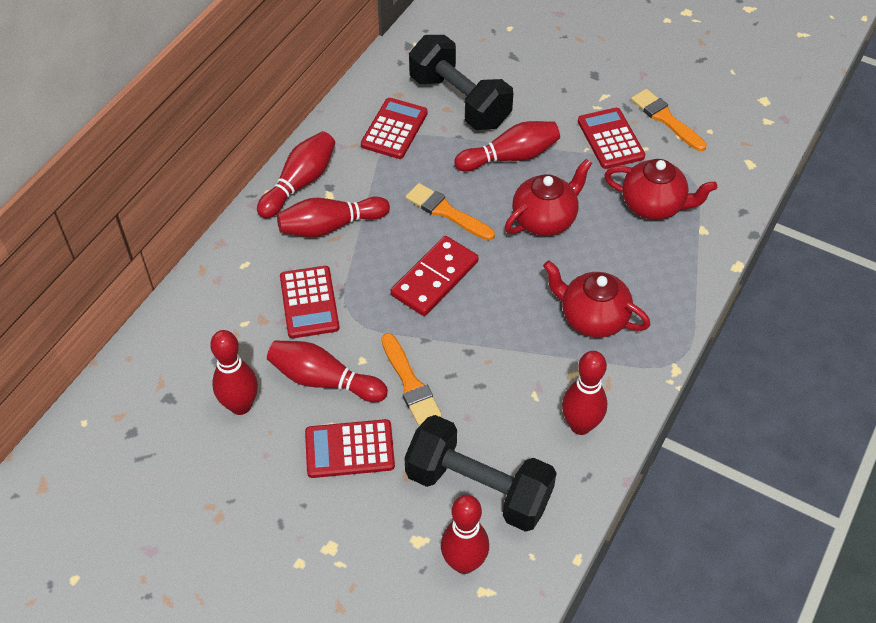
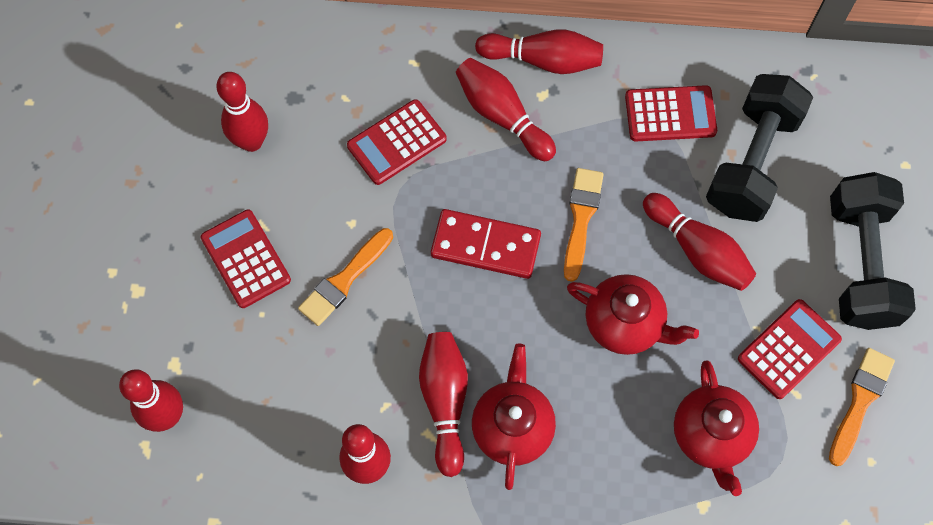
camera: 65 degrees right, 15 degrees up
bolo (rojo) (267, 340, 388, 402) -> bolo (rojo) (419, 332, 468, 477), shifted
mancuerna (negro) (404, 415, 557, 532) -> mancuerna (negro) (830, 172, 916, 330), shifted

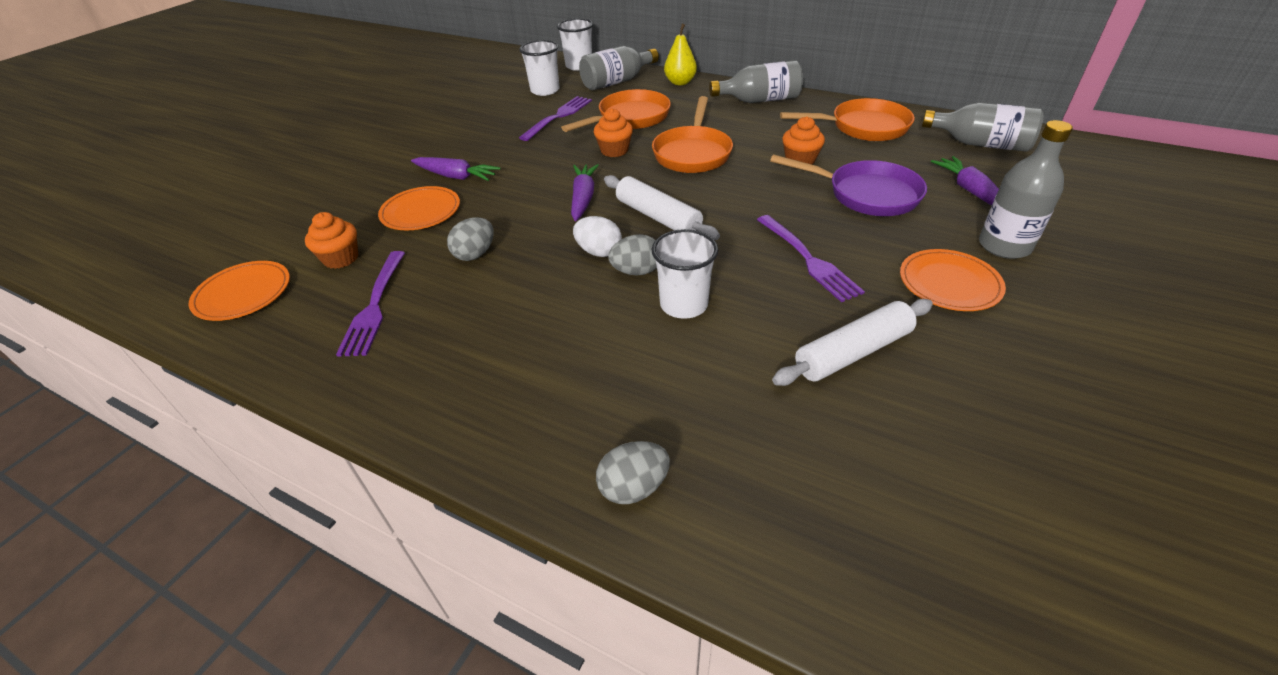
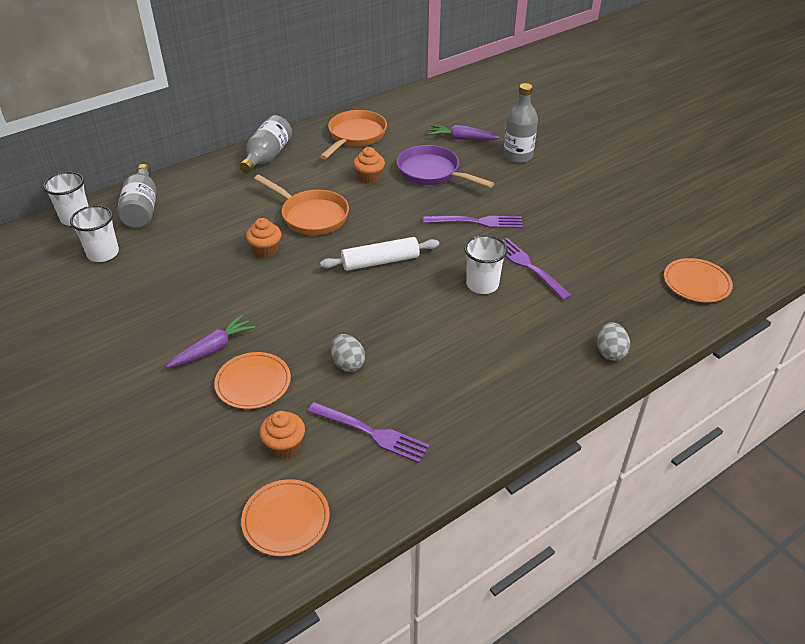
camera: 65 degrees left, 0 degrees up
pera (amarillo) (664, 23, 697, 85) -> none
sartén (naranja) (561, 89, 671, 132) -> none
tenedor (morado) (519, 96, 592, 141) -> tenedor (morado) (502, 238, 572, 300), shifted
botella (gris) (922, 102, 1044, 152) -> none
sartén (morado) (770, 154, 927, 216) -> sartén (morado) (397, 145, 494, 188), 105 degrees counterclockwise
zanahoria (morado) (571, 164, 599, 221) -> none
huevo (blanco) (573, 216, 622, 257) -> none
huevo (gris) (608, 234, 657, 275) -> none
plato (naranja) (900, 249, 1006, 311) -> plato (naranja) (664, 258, 733, 302), shifted
rodillo (blanco) (772, 299, 933, 386) -> none

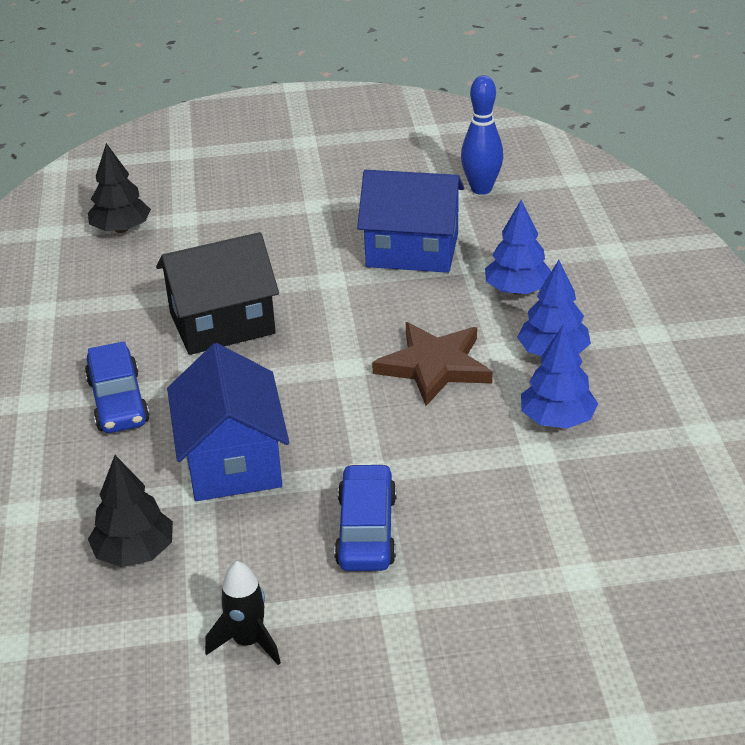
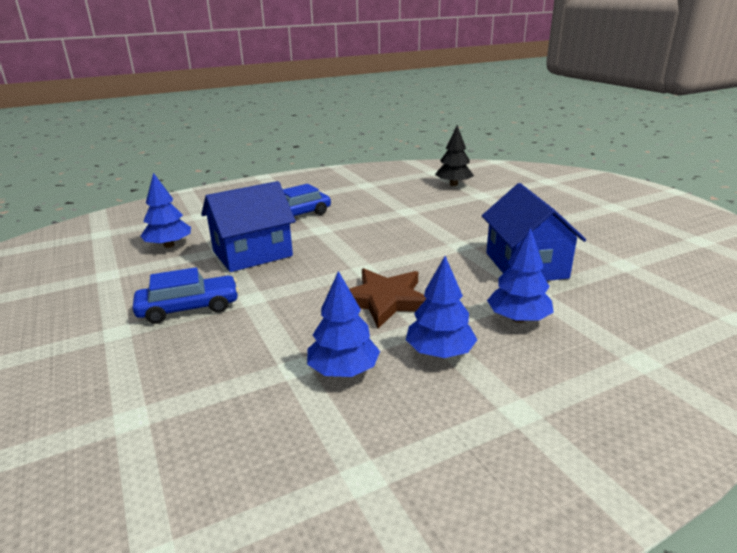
camera: 70 degrees right, 10 degrees down
bolo (azul) (461, 75, 503, 195) -> none
casa (negro) (156, 232, 279, 355) -> none
árbol (negro) (88, 455, 173, 567) -> árbol (azul) (141, 173, 191, 248)
cohete (negro) (205, 561, 281, 665) -> none

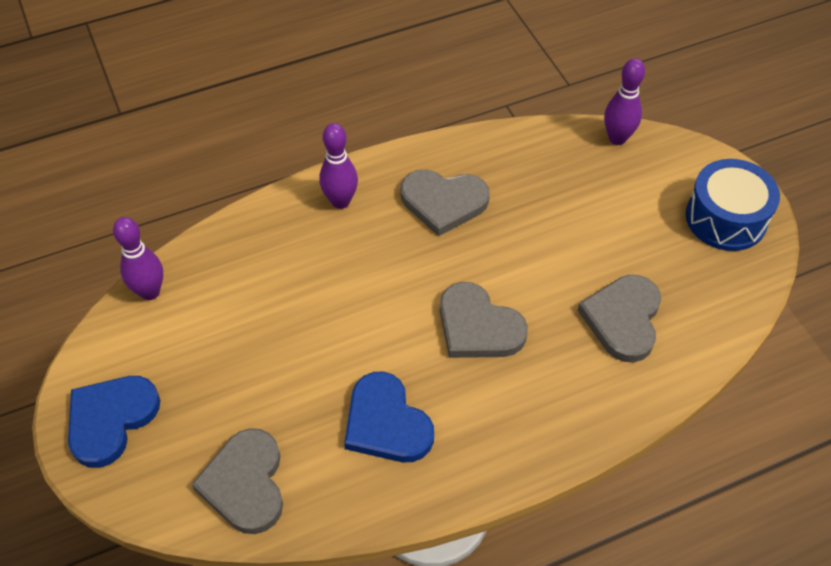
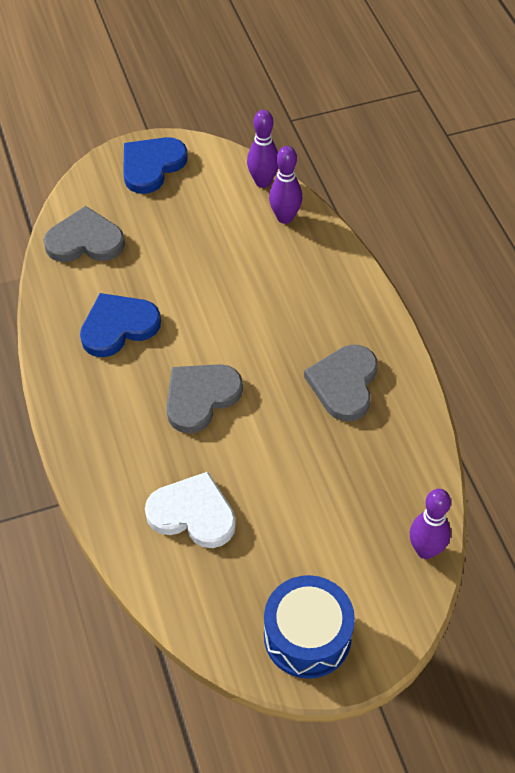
camera: 95 degrees right, 0 degrees up
bolo (morado) (320, 123, 358, 209) -> bolo (morado) (269, 146, 302, 224), shifted
corazón (gris) (578, 275, 661, 362) -> corazón (blanco) (145, 472, 236, 548)
corazón (azul) (68, 376, 160, 468) -> corazón (azul) (123, 137, 188, 194), 90 degrees counterclockwise

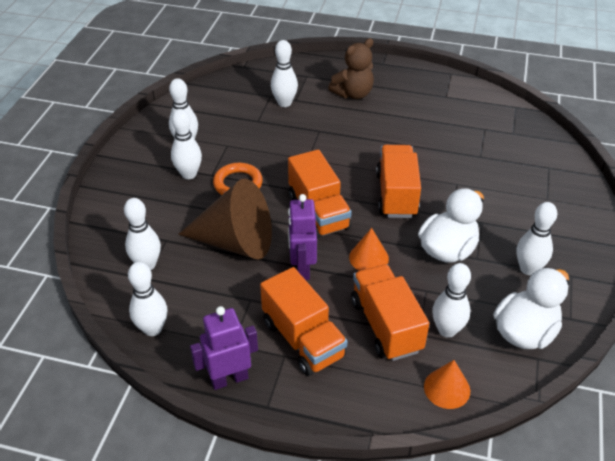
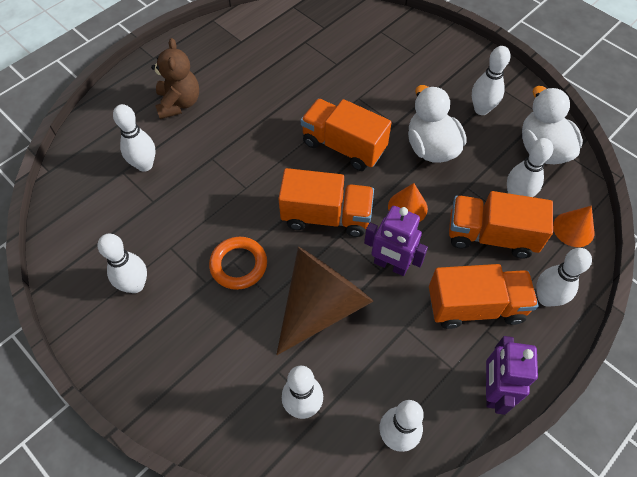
camera: 60 degrees left, 15 degrees up
bolo (blanco) (171, 109, 202, 179) -> bolo (blanco) (536, 248, 592, 307), shifted

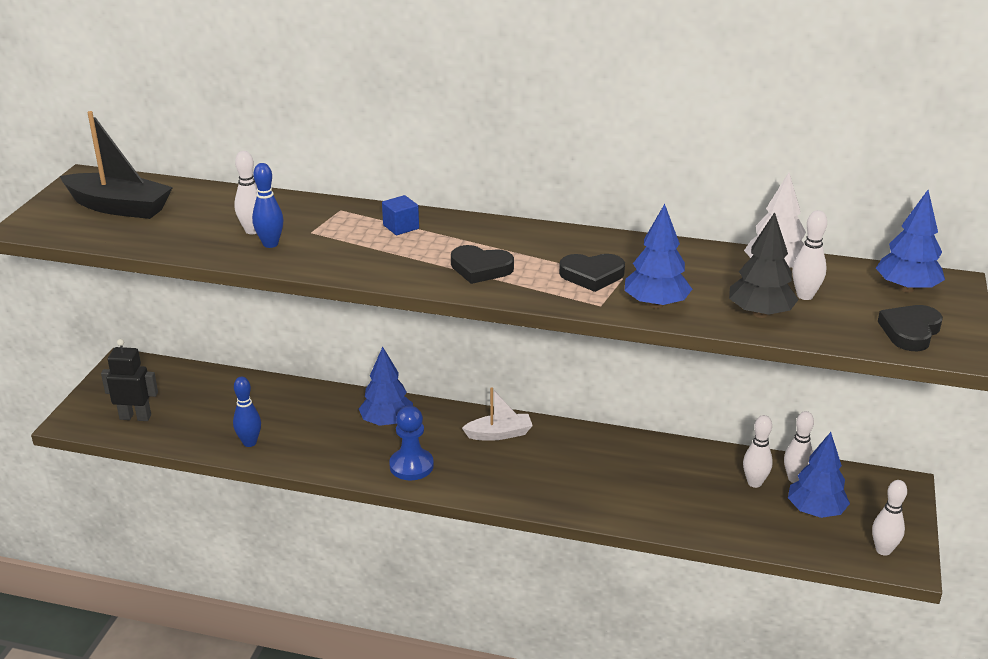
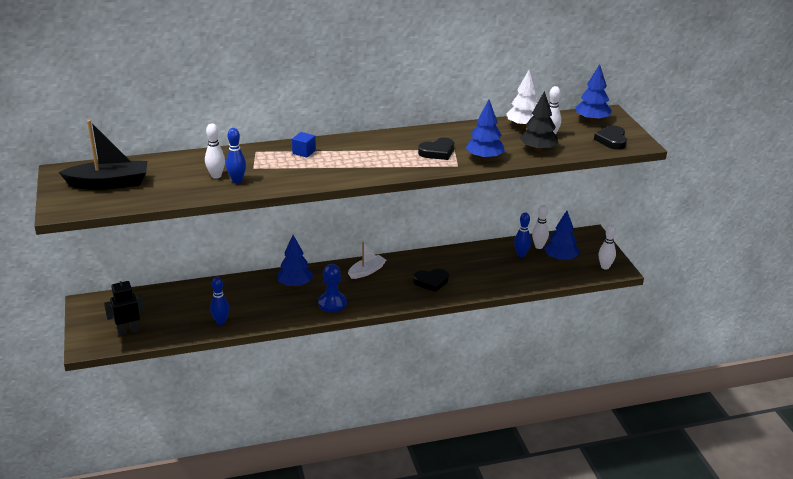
camera: 30 degrees left, 0 degrees up
corazón (negro) (451, 245, 514, 284) -> corazón (negro) (413, 269, 449, 292), shifted
bolo (blanco) (743, 415, 773, 488) -> bolo (azul) (514, 213, 531, 257)

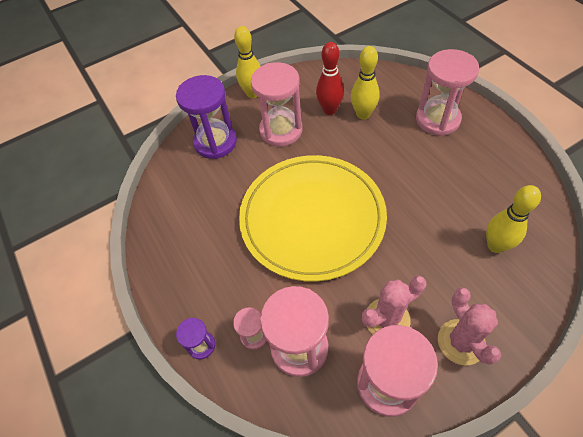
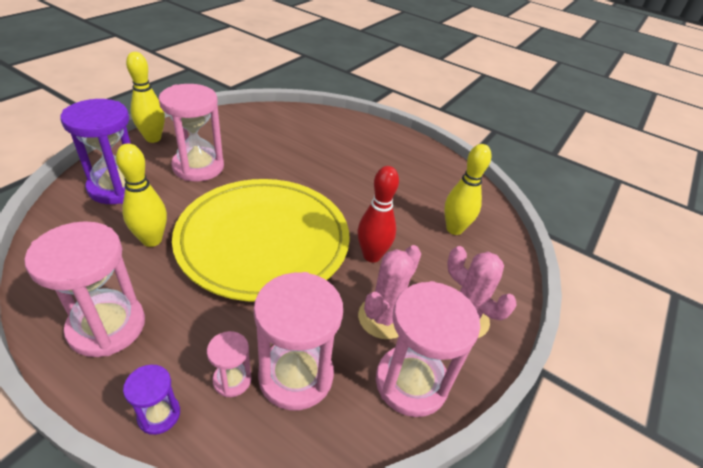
camera: 35 degrees left, 15 degrees down
bolo (rojo) (316, 42, 344, 115) -> bolo (rojo) (357, 166, 399, 263), shifted
bolo (amarillo) (351, 46, 380, 119) -> bolo (amarillo) (116, 143, 167, 247), shifted
reloj de arena (rosa) (416, 49, 479, 136) -> reloj de arena (rosa) (24, 221, 145, 357), shifted

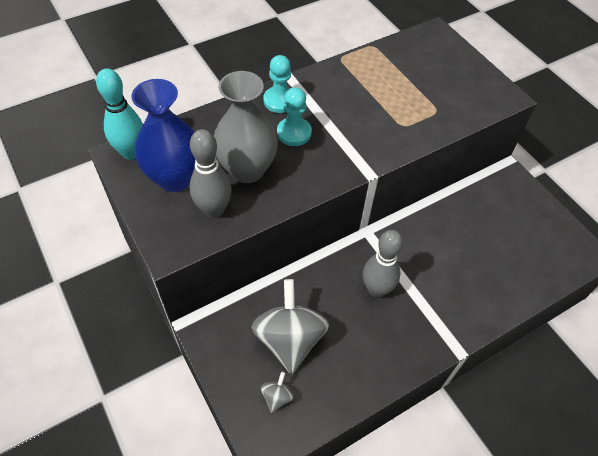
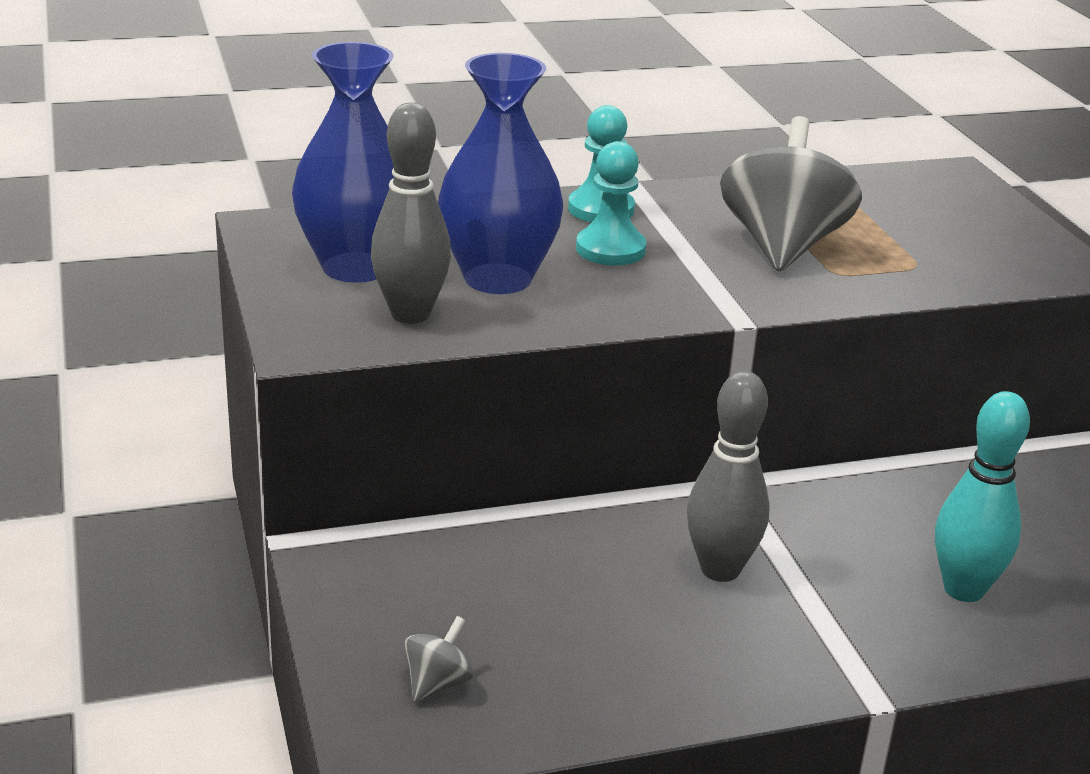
camera: 15 degrees right, 25 degrees down
bolo (turquesa) (96, 68, 143, 160) -> bolo (turquesa) (935, 391, 1030, 602), shifted
florero (gris) (214, 71, 278, 183) -> florero (azul) (438, 53, 563, 294)
peonza (gris) (251, 279, 329, 375) -> peonza (gris) (720, 116, 862, 272), shifted

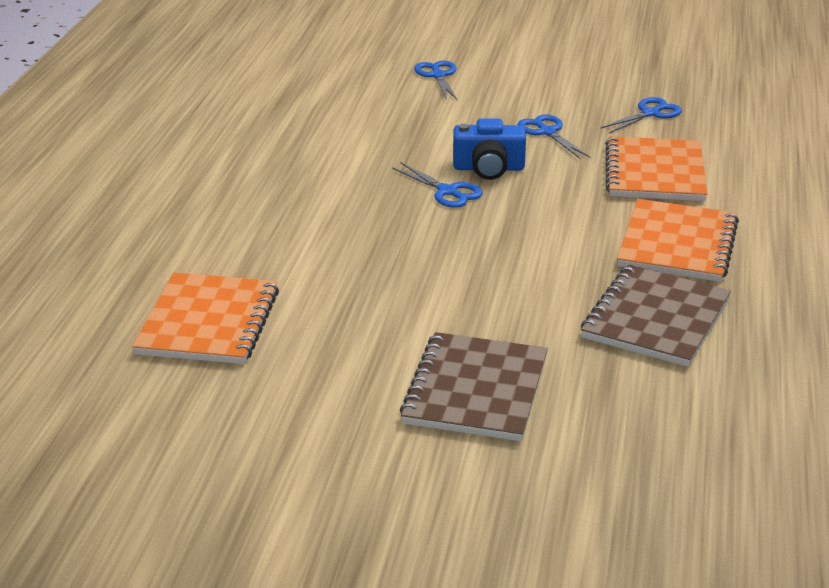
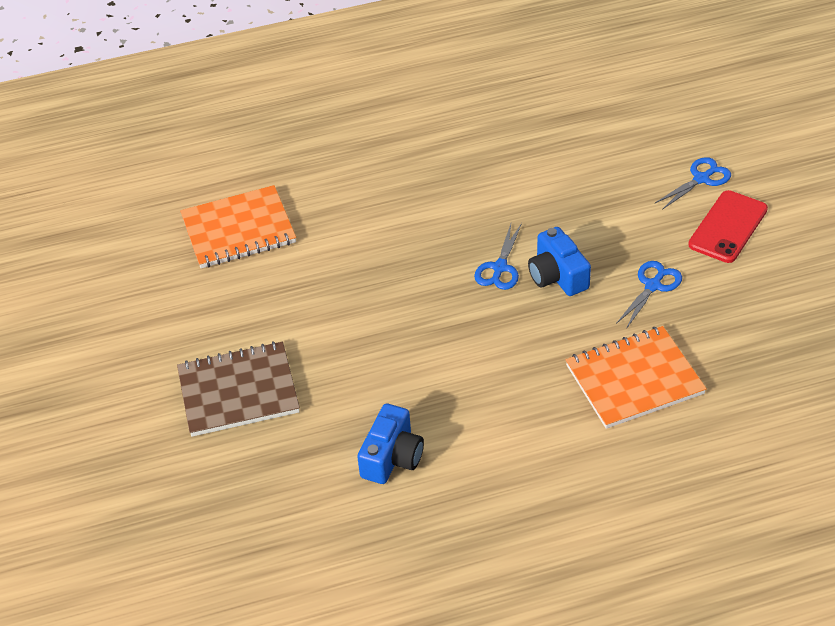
camera: 65 degrees right, 15 degrees up
tijeras (azul) (600, 97, 682, 133) -> none
cuaderno (naranja) (617, 199, 739, 282) -> none
cuaderno (marrón) (581, 265, 731, 367) -> cámara (azul) (357, 403, 424, 484)
none -> móvil (rojo) (688, 190, 768, 263)

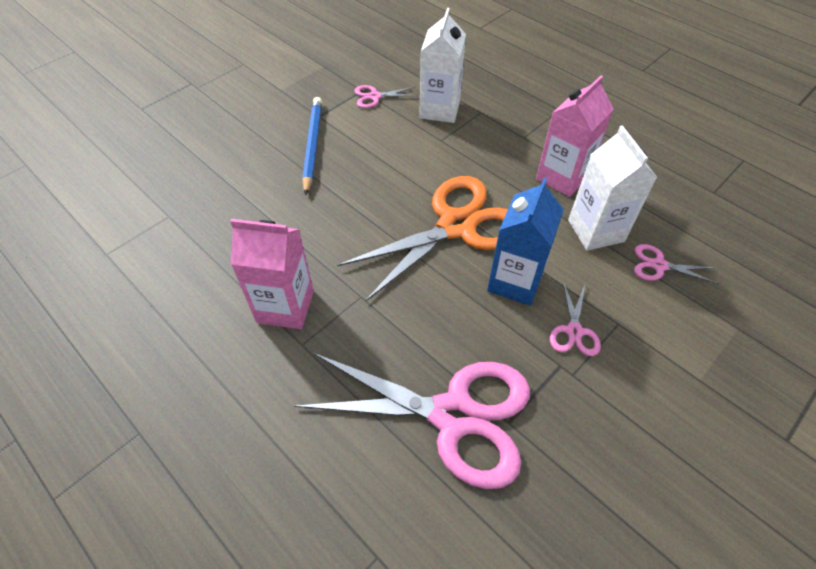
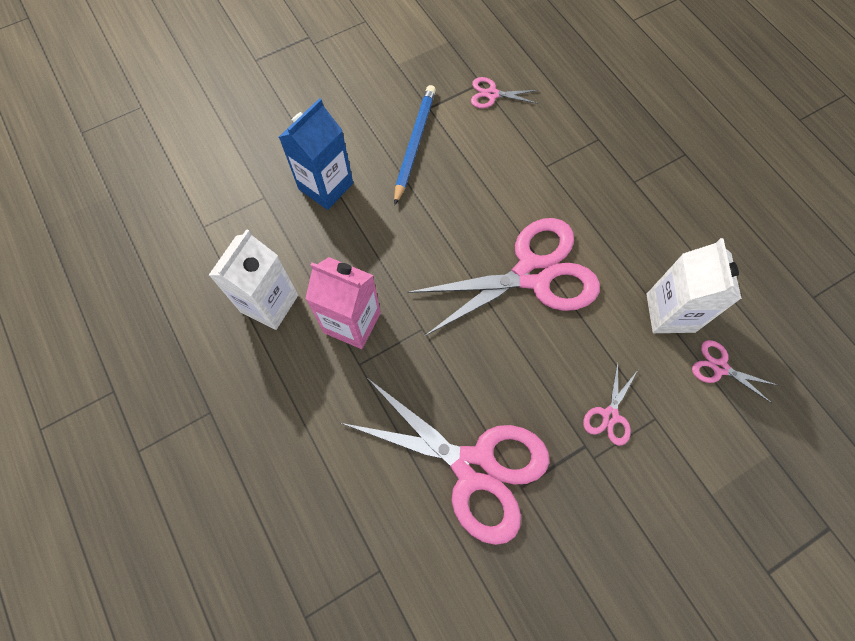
camera: 15 degrees right, 15 degrees up
cartón de leche (blanco) (419, 8, 466, 123) -> cartón de leche (blanco) (209, 229, 298, 330), shifted
cartón de leche (rosa) (536, 75, 614, 197) -> none
tijeras (naranja) (337, 176, 508, 302) -> tijeras (rosa) (407, 218, 600, 336)
cartón de leche (azul) (487, 178, 564, 306) -> cartón de leche (azul) (279, 98, 353, 210), shifted

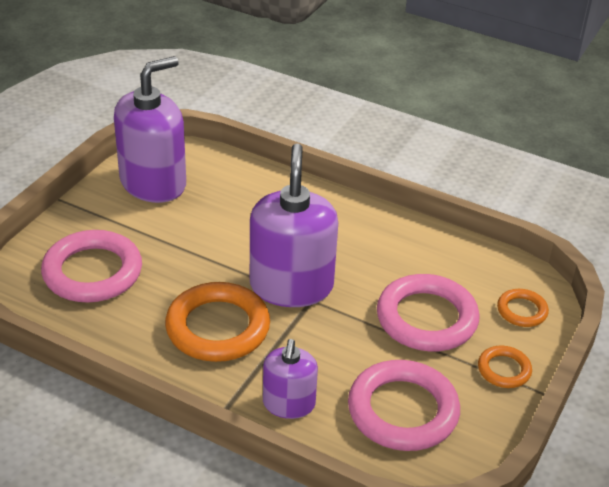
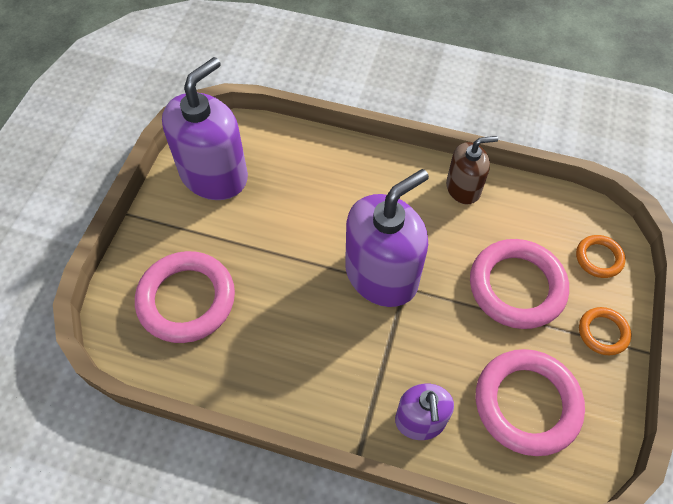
camera: 10 degrees left, 20 degrees up
dispensador de jabón (morado) (250, 143, 338, 307) -> dispensador de jabón (morado) (345, 169, 429, 307), 60 degrees clockwise
anillo (naranja) (165, 282, 270, 362) -> none
none -> dispensador de jabón (marrón) (446, 136, 498, 205)

